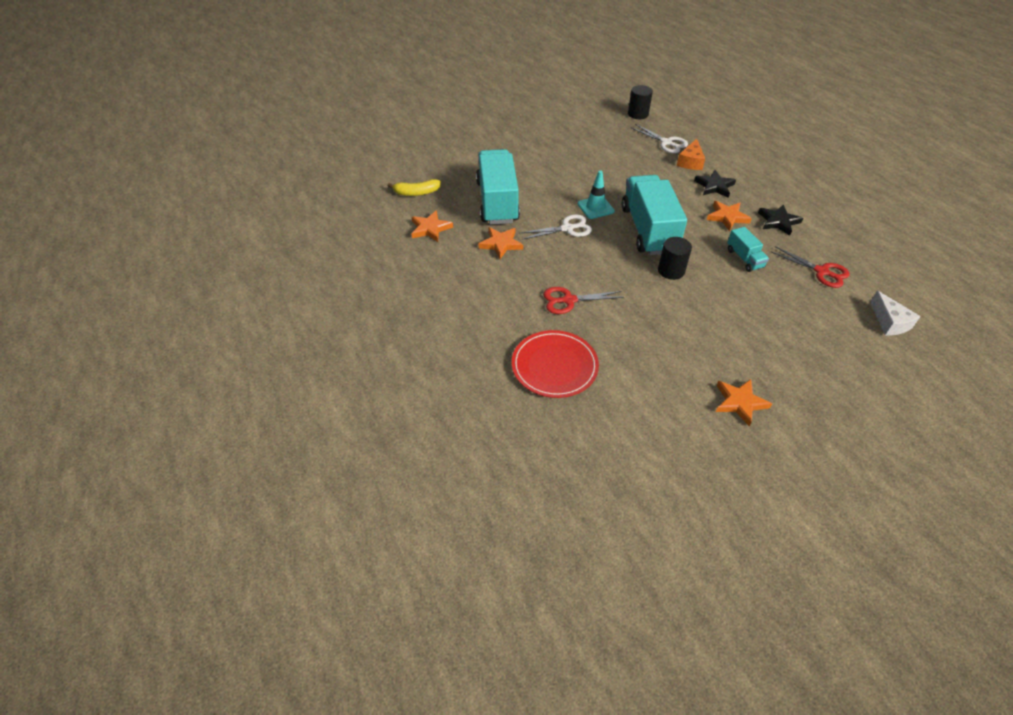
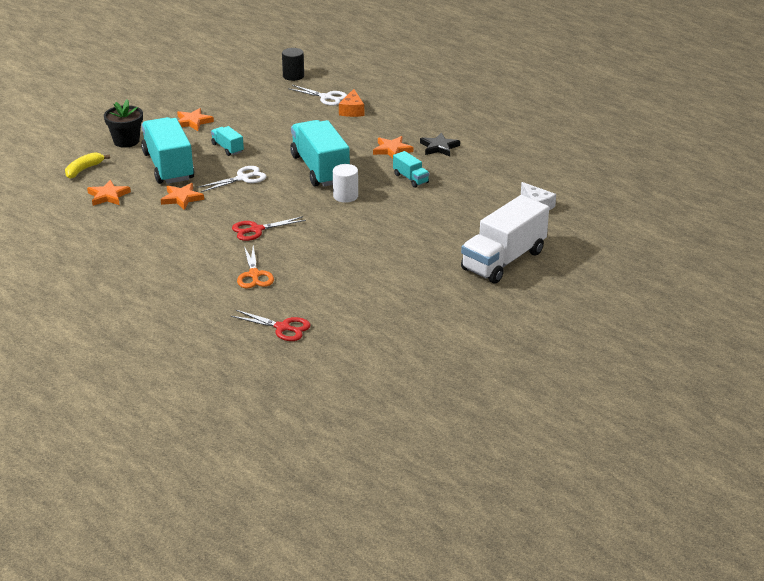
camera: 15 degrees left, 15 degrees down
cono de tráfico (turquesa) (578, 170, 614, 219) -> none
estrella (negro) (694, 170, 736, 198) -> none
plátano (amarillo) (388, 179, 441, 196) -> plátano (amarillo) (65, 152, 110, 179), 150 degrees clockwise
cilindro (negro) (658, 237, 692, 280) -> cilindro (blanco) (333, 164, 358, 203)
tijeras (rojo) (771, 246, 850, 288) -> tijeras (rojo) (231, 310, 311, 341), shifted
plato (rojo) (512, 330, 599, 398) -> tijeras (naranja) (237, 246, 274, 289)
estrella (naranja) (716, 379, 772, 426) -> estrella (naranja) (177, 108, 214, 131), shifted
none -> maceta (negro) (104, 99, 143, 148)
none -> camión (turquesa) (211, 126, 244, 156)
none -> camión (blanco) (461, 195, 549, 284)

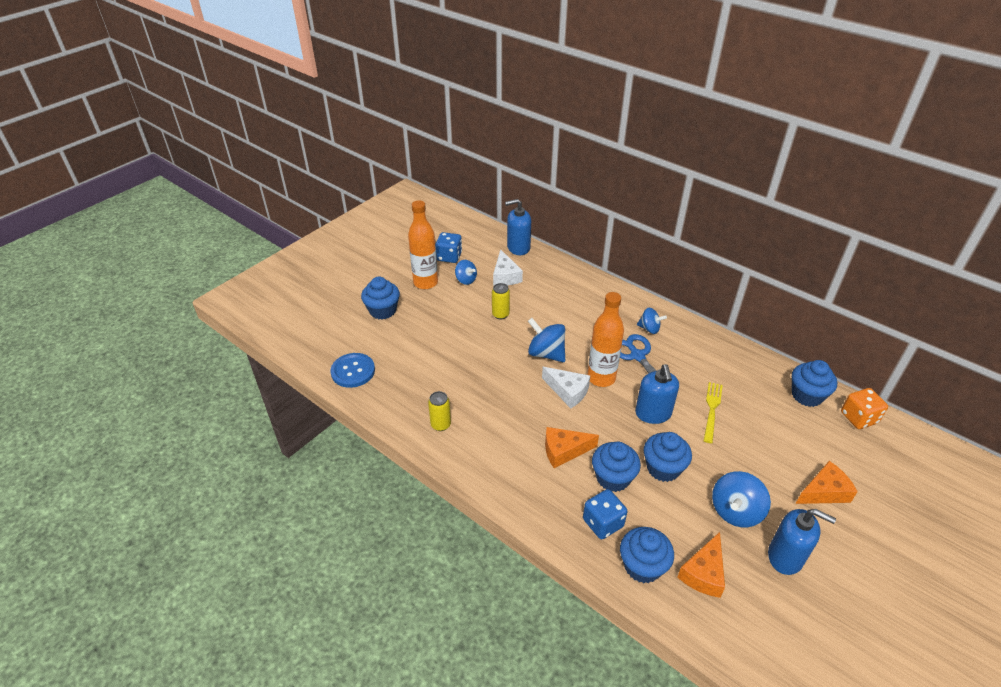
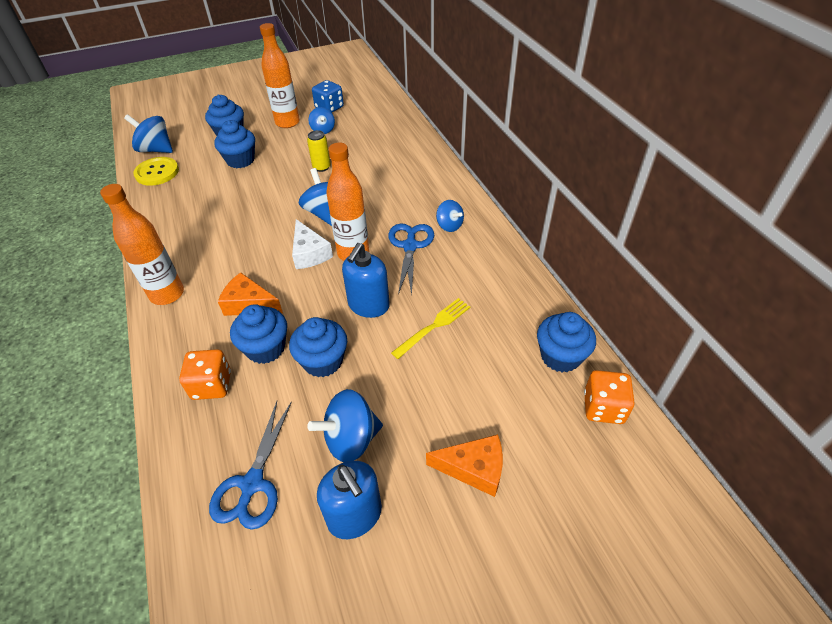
camera: 30 degrees right, 5 degrees up
dispensador de jabón (azul) (505, 199, 531, 255) -> none
queso (blanco) (493, 249, 523, 286) -> none
botón (azul) (330, 353, 375, 388) -> botón (amarillo) (133, 157, 179, 186)
lata (amarillo) (428, 391, 451, 431) -> none
dado (azul) (583, 489, 628, 539) -> dado (naranja) (179, 349, 231, 400)
magdalena (azul) (620, 527, 674, 583) -> magdalena (azul) (214, 120, 255, 168), shifted
queso (naranja) (677, 532, 725, 598) -> tijeras (azul) (209, 401, 292, 530)
none -> peonza (azul) (124, 114, 173, 153)
none -> botella (naranja) (100, 184, 184, 305)

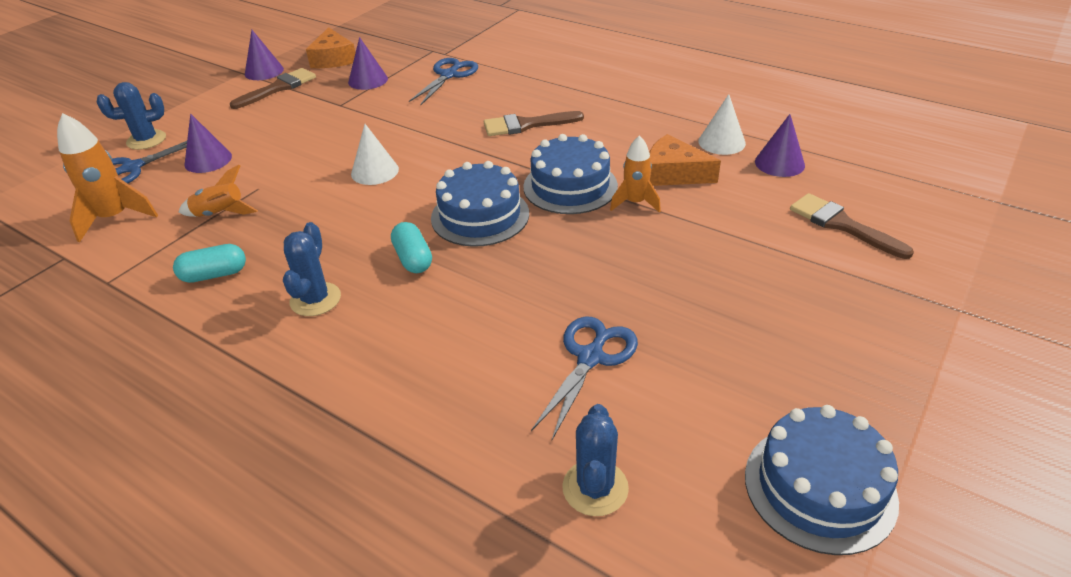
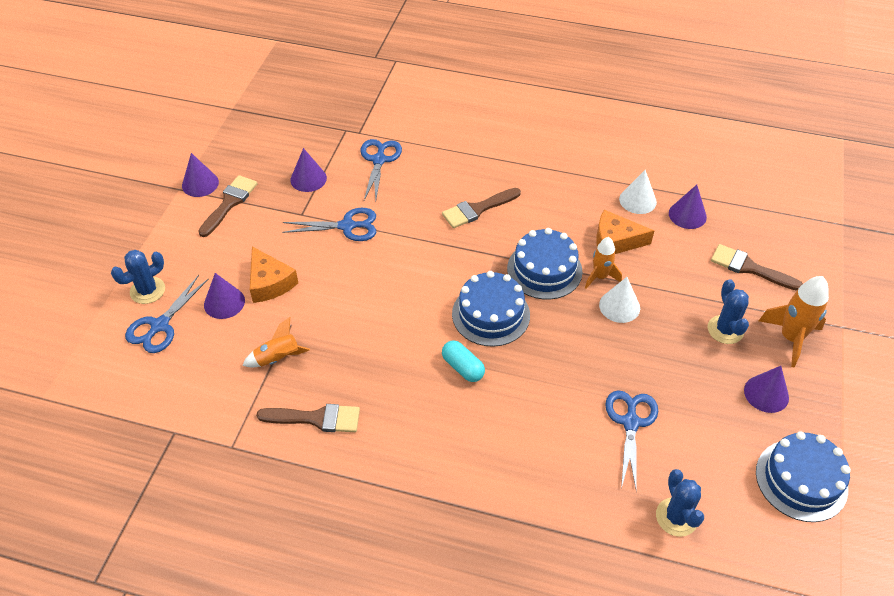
camera: 20 degrees left, 10 degrees up
queso (naranja) (306, 27, 355, 68) -> queso (naranja) (250, 246, 298, 303), shifted
cohete (naranja) (57, 113, 158, 242) -> cohete (naranja) (759, 276, 829, 368), shifted
cono (blanco) (351, 124, 399, 185) -> cono (blanco) (599, 277, 640, 323), shifted
cactus (azul) (283, 222, 341, 316) -> cactus (azul) (708, 279, 749, 344), shifted
cápsula (turquesa) (173, 244, 246, 283) -> pincel (marrón) (256, 404, 360, 432)
none -> tijeras (azul) (282, 208, 376, 241)
none -> cono (morado) (744, 366, 789, 413)

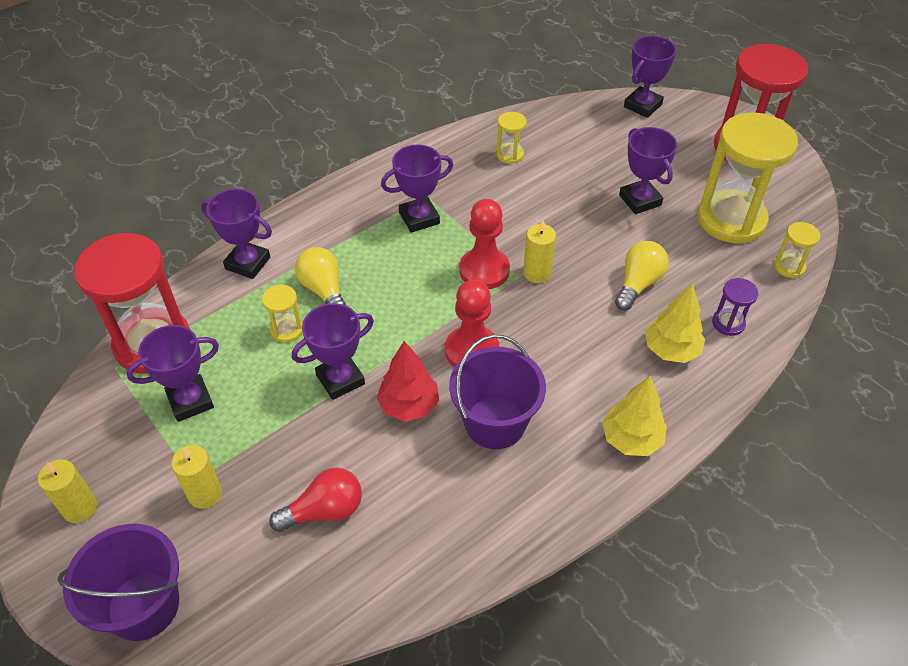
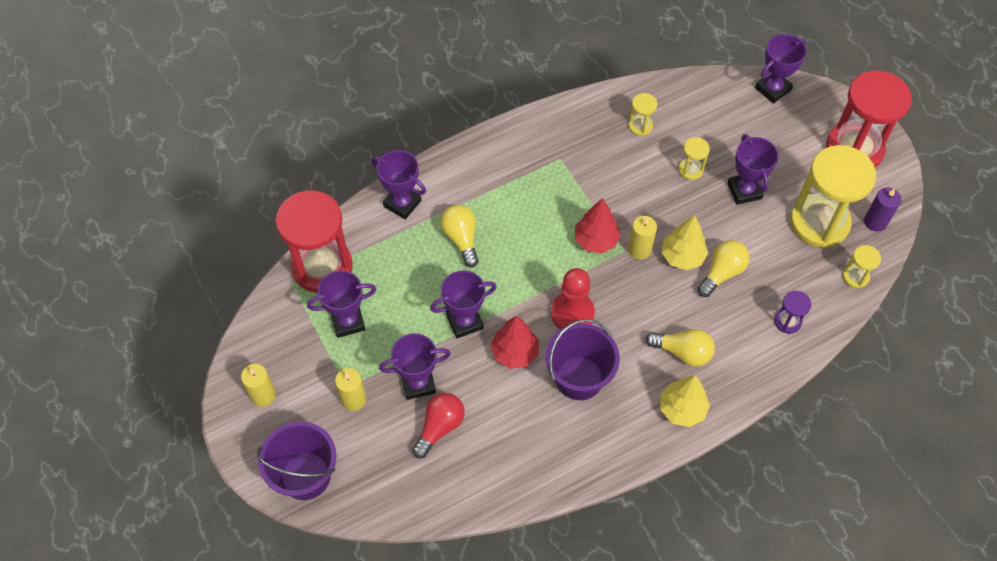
camera: 10 degrees right, 10 degrees up
trofeo (morado) (381, 145, 453, 233) -> trofeo (morado) (379, 333, 451, 400), shifted
peón (rojo) (459, 199, 510, 289) -> árbol (rojo) (575, 198, 621, 254)
árbol (amarillo) (645, 283, 705, 363) -> árbol (amarillo) (662, 215, 708, 270), shifted
reloj de arena (amarillo) (262, 285, 302, 343) -> reloj de arena (amarillo) (678, 137, 710, 180), shifted
bombilla (rojo) (269, 467, 362, 532) -> bombilla (rojo) (412, 393, 465, 459), 45 degrees counterclockwise
none -> vela (morado) (864, 188, 901, 232)
none -> bombilla (amarillo) (646, 329, 715, 367)

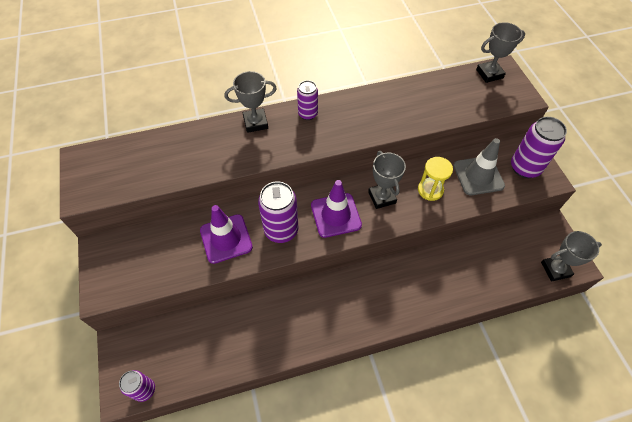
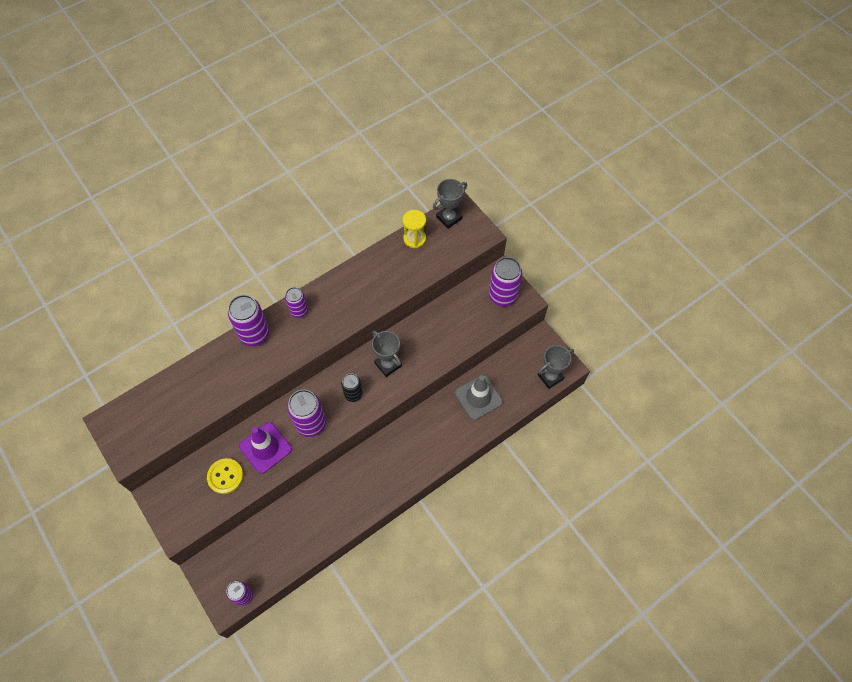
camera: 20 degrees left, 5 degrees up
trofeo (gris) (225, 71, 277, 133) -> lata (morado) (228, 295, 269, 346)
cono de tráfico (gris) (453, 138, 505, 195) -> cono de tráfico (gris) (455, 375, 503, 420), shifted
reloj de arena (amarillo) (418, 157, 453, 201) -> reloj de arena (amarillo) (403, 210, 426, 248), shifted
cono de tráfico (morado) (311, 180, 362, 238) -> lata (negro) (341, 373, 363, 402)
none -> botón (amarillo) (207, 458, 243, 494)

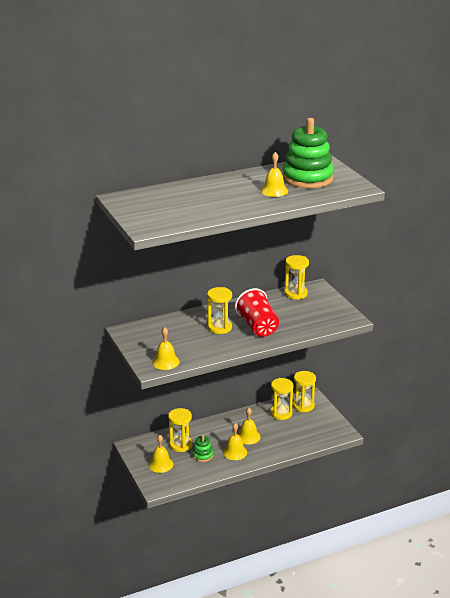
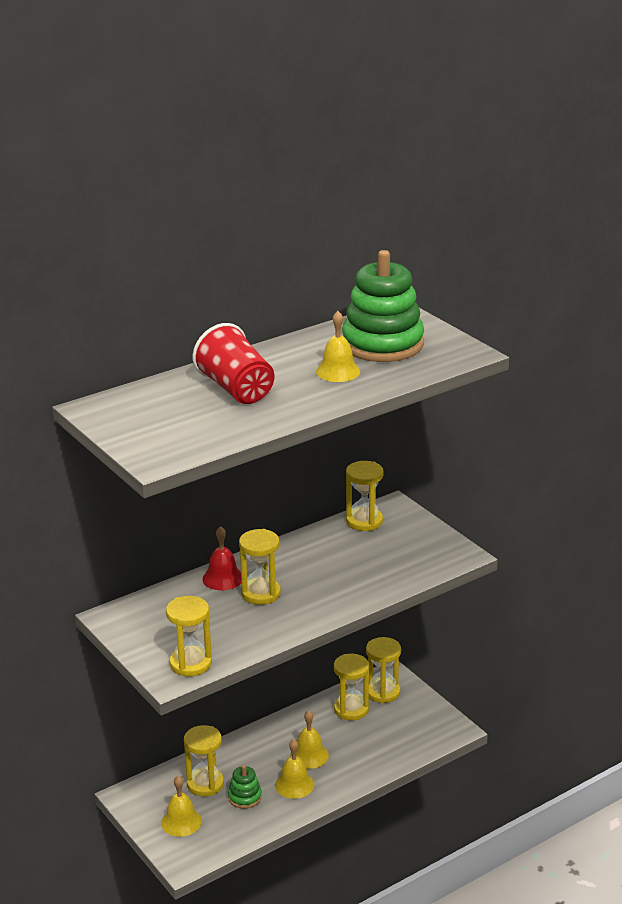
camera: 10 degrees left, 0 degrees up
vaso (rojo) (235, 288, 279, 337) -> vaso (rojo) (193, 323, 274, 404), shifted
campana (amarillo) (152, 327, 180, 370) -> reloj de arena (amarillo) (166, 596, 212, 676)
none -> campana (rojo) (203, 526, 241, 590)

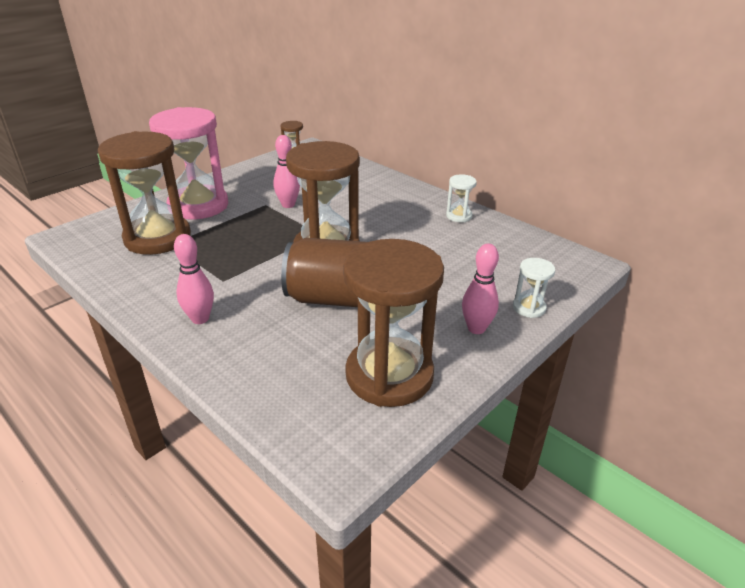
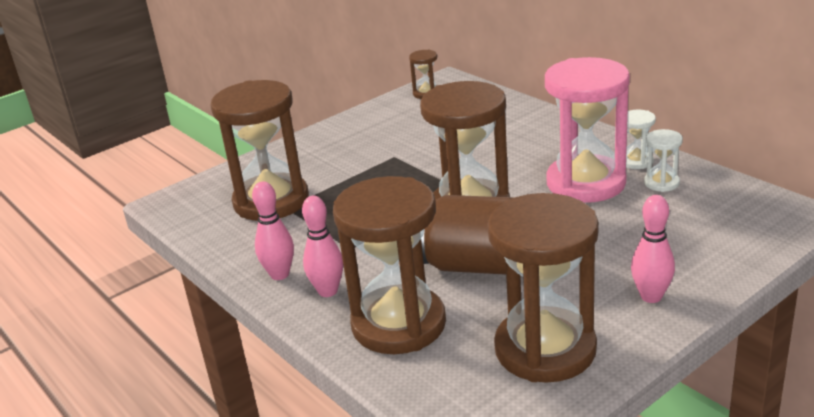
camera: 10 degrees right, 5 degrees down
reloj de arena (rosa) (149, 107, 228, 219) -> reloj de arena (rosa) (545, 57, 630, 203), shifted
bolo (rosa) (273, 135, 300, 208) -> bolo (rosa) (252, 181, 294, 280), shifted
reloj de arena (blanco) (513, 258, 555, 318) -> reloj de arena (blanco) (644, 129, 683, 192), shifted
none -> reloj de arena (marrón) (333, 176, 446, 354)

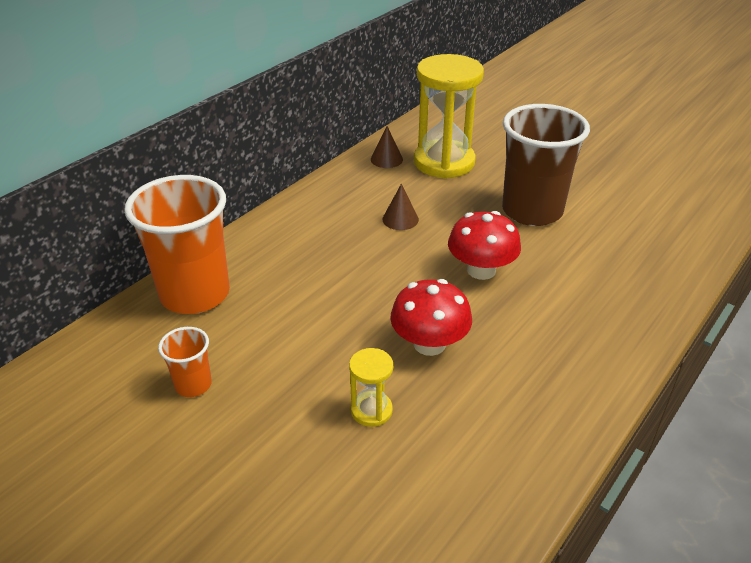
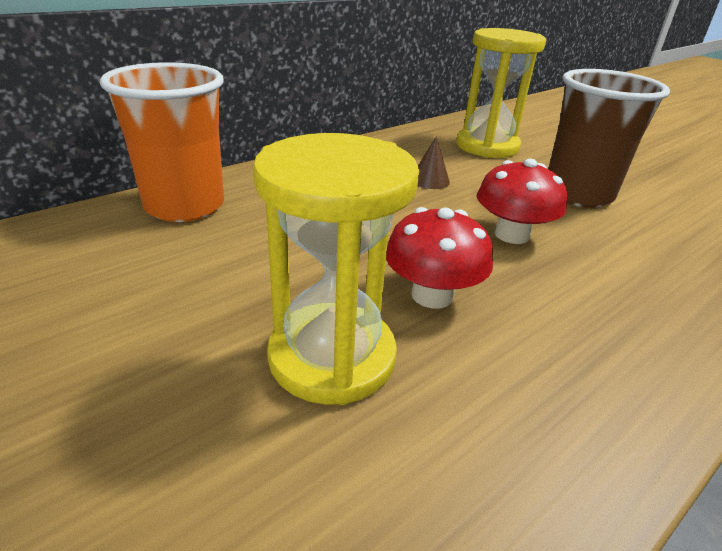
camera: 10 degrees right, 5 degrees down
cono (marrón) (371, 126, 403, 168) -> none
vaso (naranja) (158, 327, 212, 397) -> none
reloj de arena (amarillo) (349, 348, 393, 427) -> reloj de arena (amarillo) (253, 133, 419, 405), x2.18

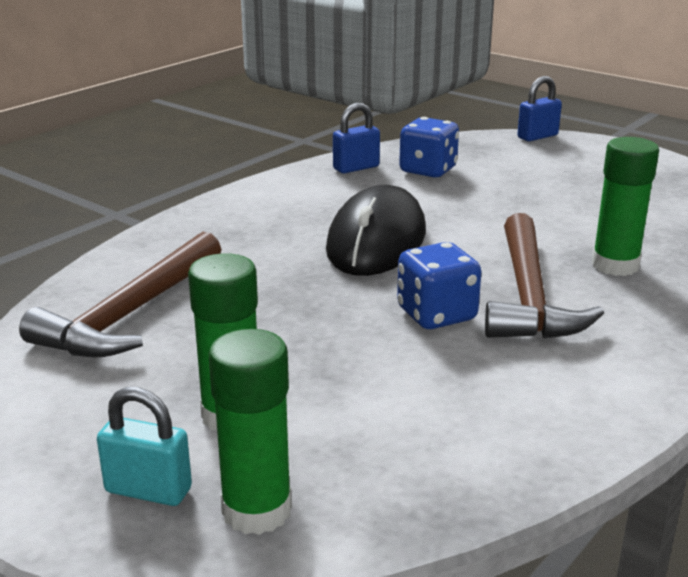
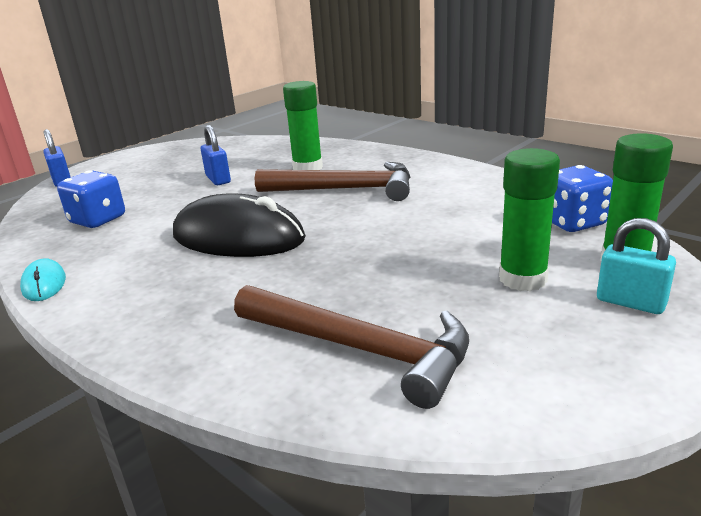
camera: 85 degrees left, 0 degrees up
candado (azul) (333, 103, 380, 173) -> candado (azul) (201, 125, 231, 185), shifted
dado (azul) (397, 242, 481, 329) -> dado (azul) (552, 165, 613, 232), shifted
candado (turquesa) (97, 387, 192, 506) -> candado (turquesa) (597, 218, 676, 314), 75 degrees counterclockwise
none -> ratón (turquesa) (20, 258, 66, 301)

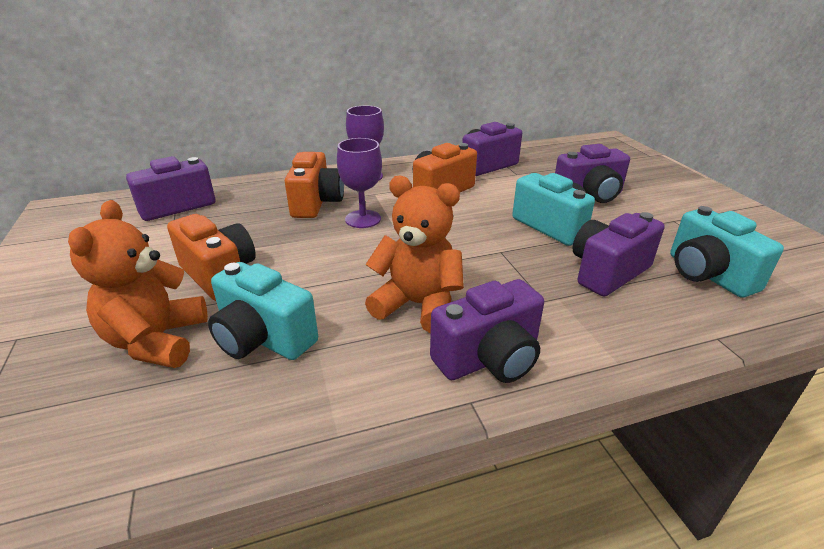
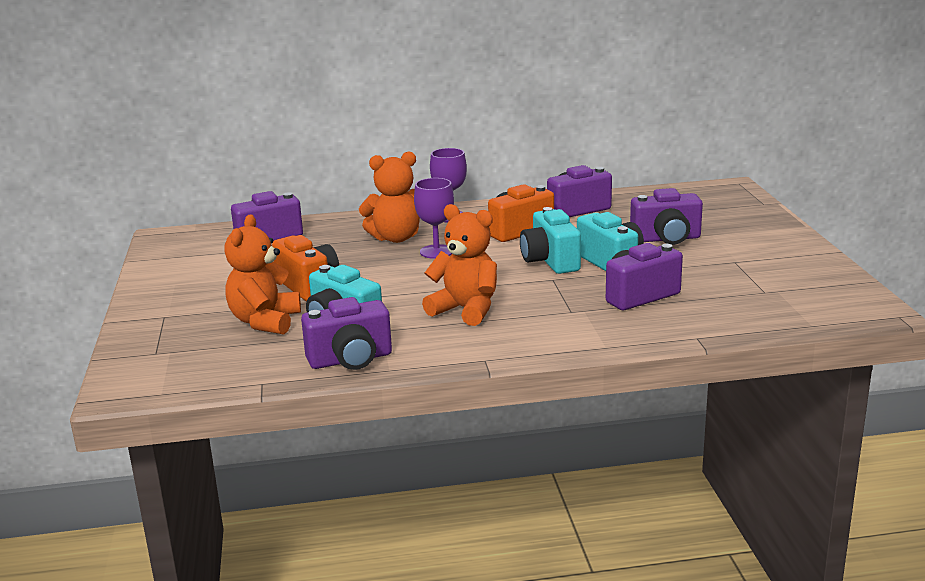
camera: 10 degrees right, 10 degrees down
cámara (naranja) (285, 152, 344, 218) -> osito (naranja) (359, 152, 420, 243)
cámara (turquesa) (670, 206, 784, 298) -> cámara (turquesa) (520, 207, 581, 274), shifted
cámara (morado) (430, 279, 544, 383) -> cámara (morado) (301, 297, 392, 370), shifted

